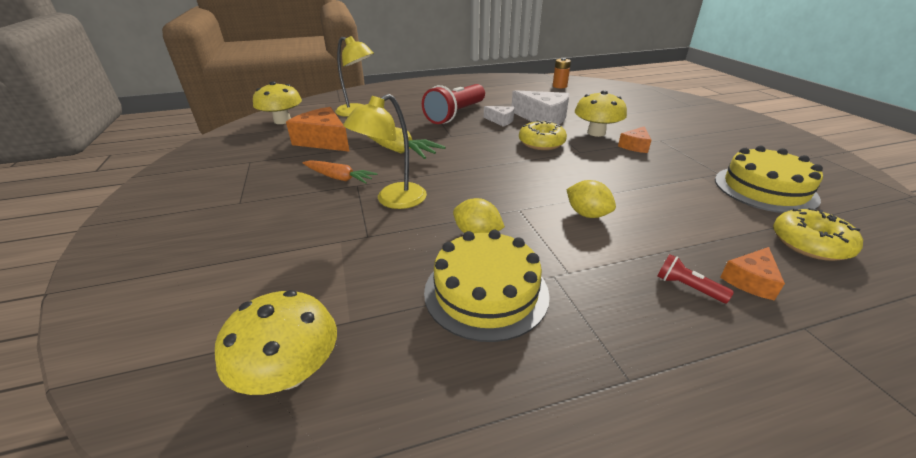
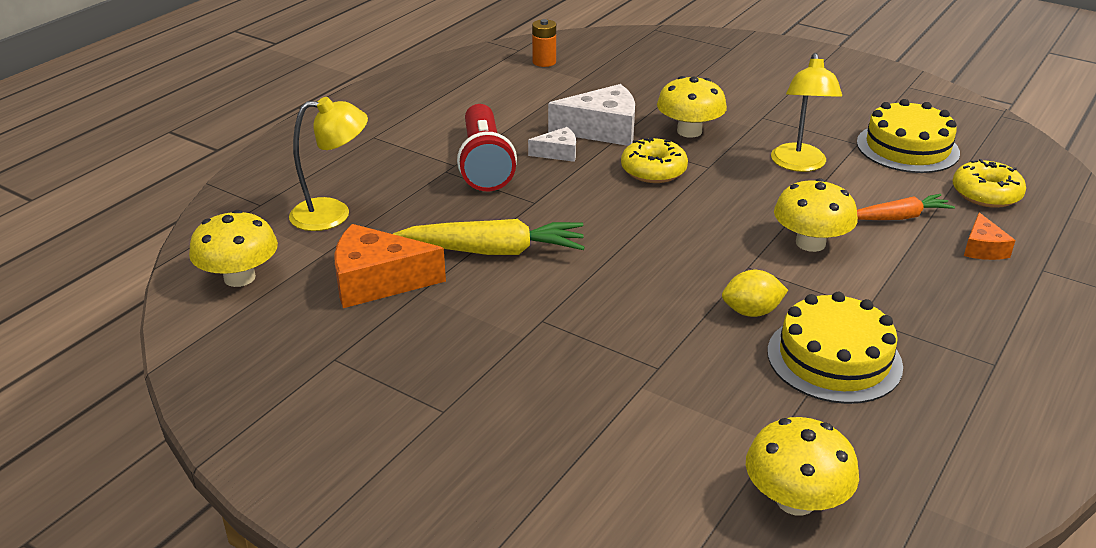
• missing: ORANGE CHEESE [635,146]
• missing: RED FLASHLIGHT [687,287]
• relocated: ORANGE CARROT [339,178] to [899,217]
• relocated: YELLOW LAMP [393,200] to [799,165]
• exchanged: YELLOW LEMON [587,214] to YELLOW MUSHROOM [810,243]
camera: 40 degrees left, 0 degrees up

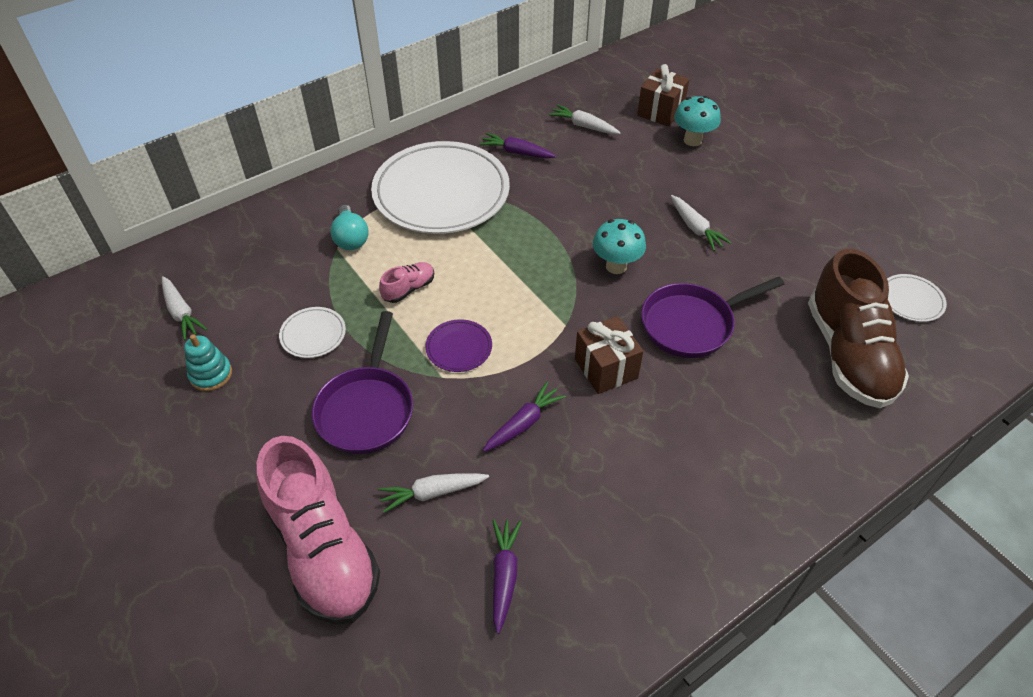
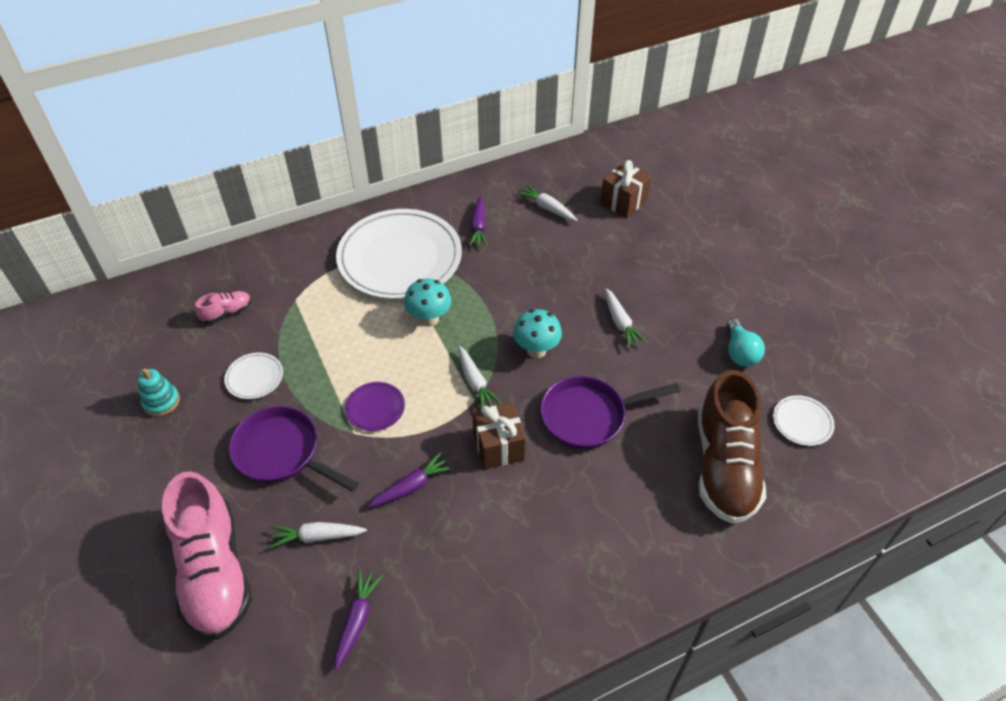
• relocated: WHITE CARROT [181,313] to [475,383]
• relocated: TURQUOISE LIGHT BULB [351,238] to [740,352]
• relocated: PINK SHOE [409,289] to [227,312]
• relocated: TURQUOISE MUSHROOM [692,140] to [429,319]
• spun: PURPLE PAN [366,409] = [282,453] 105 degrees clockwise
• spun: PURPLE CARROT [517,152] = [478,227] 120 degrees counterclockwise
camera: 10 degrees right, 0 degrees up

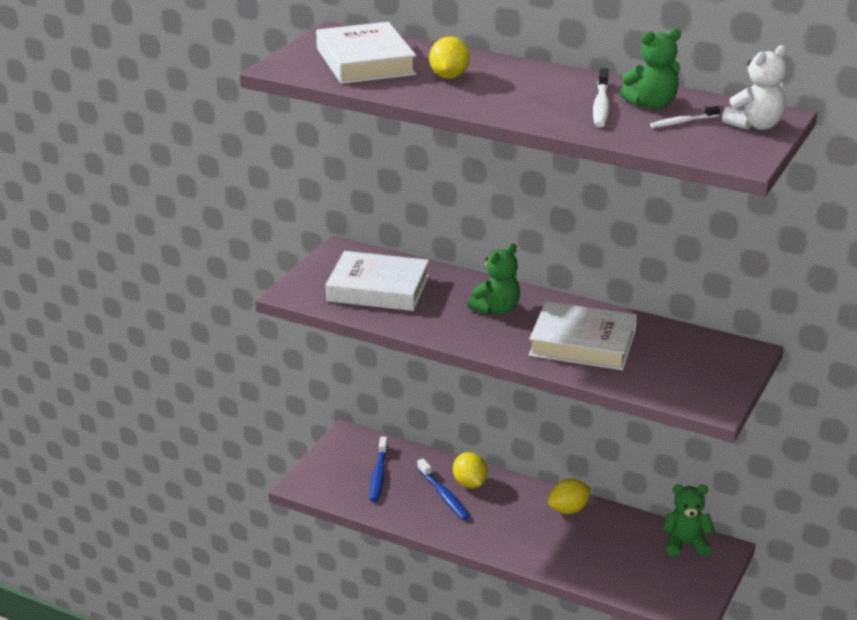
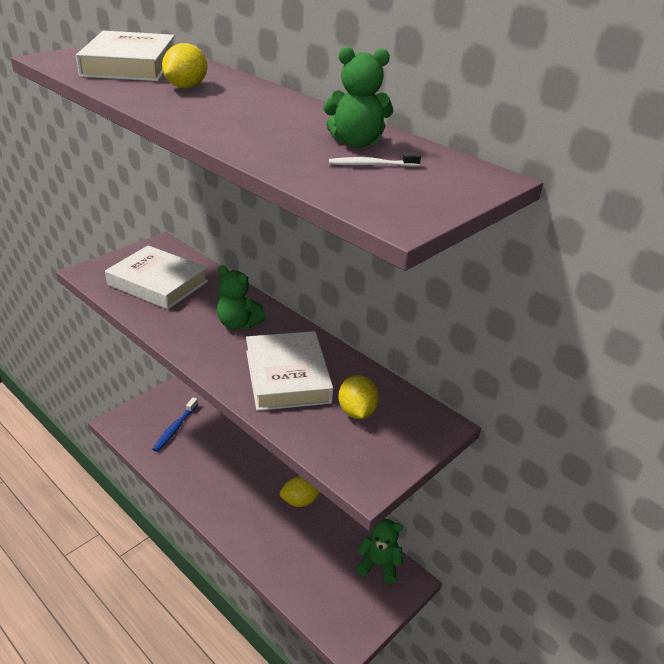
• missing: BLUE TOOTHBRUSH [443,495]
• missing: WHITE TOOTHBRUSH [601,105]
• missing: WHITE TEDDY BEAR [755,125]
• relocated: YELLOW LEMON [470,484] to [357,411]
• spun: GREEN TEDDY BEAR [496,309] = [238,324] 60 degrees clockwise
• spun: WHITE BOOK [582,343] = [287,376] 45 degrees clockwise
camera: 15 degrees right, 5 degrees up

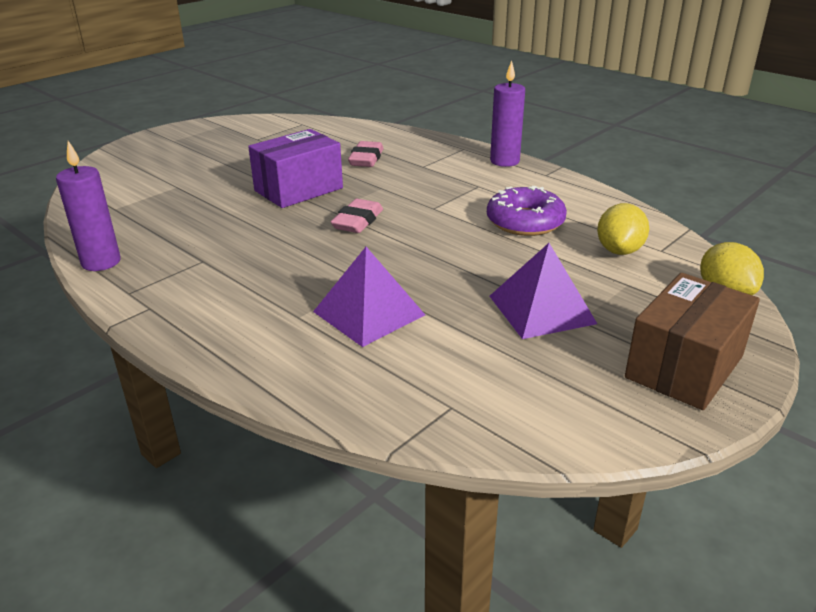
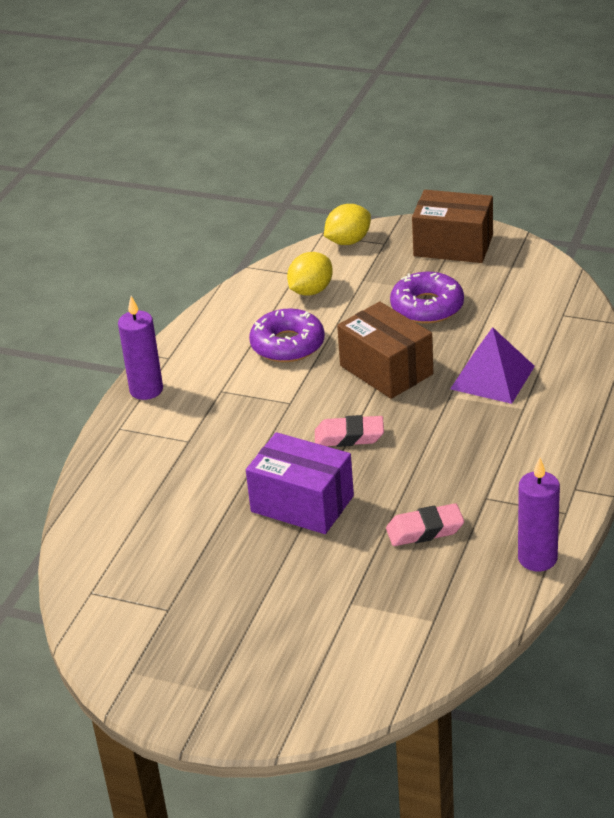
• appeared: BROWN BOX [386,370]
• relocated: PINK ERASER [366,159] to [425,530]
• exchanged: PURPLE PYRAMID [541,309] to PURPLE DONUT [427,307]
• spun: YELLOW LEMON [619,250] = [311,291] 45 degrees counterclockwise
camera: 110 degrees left, 5 degrees up

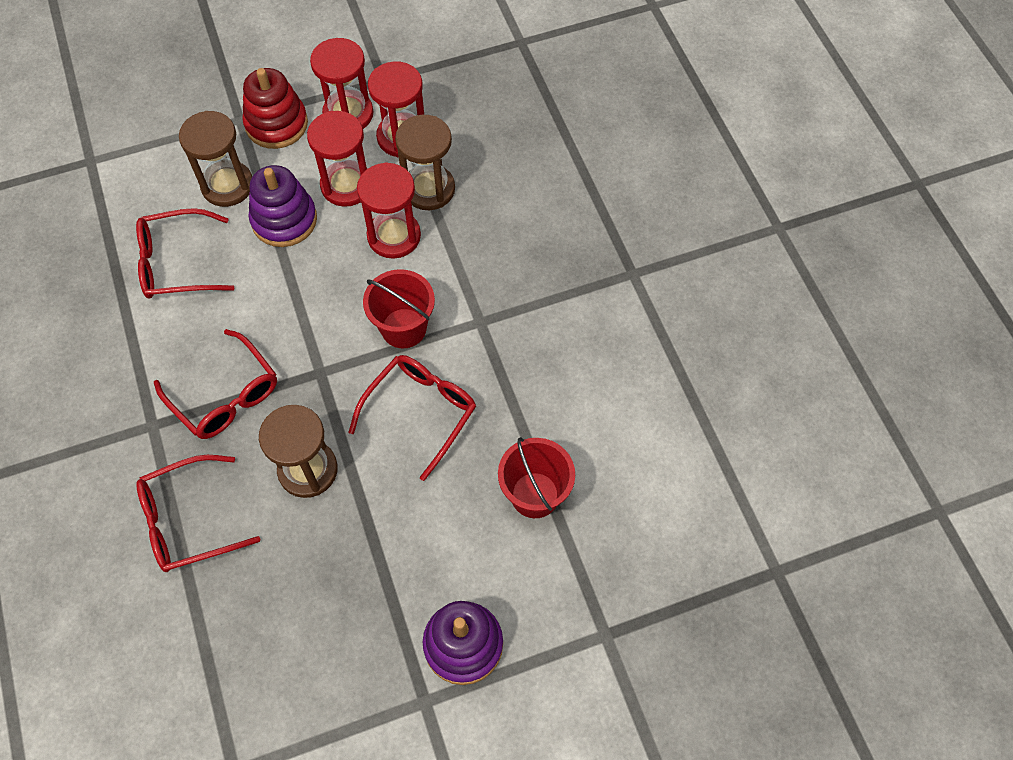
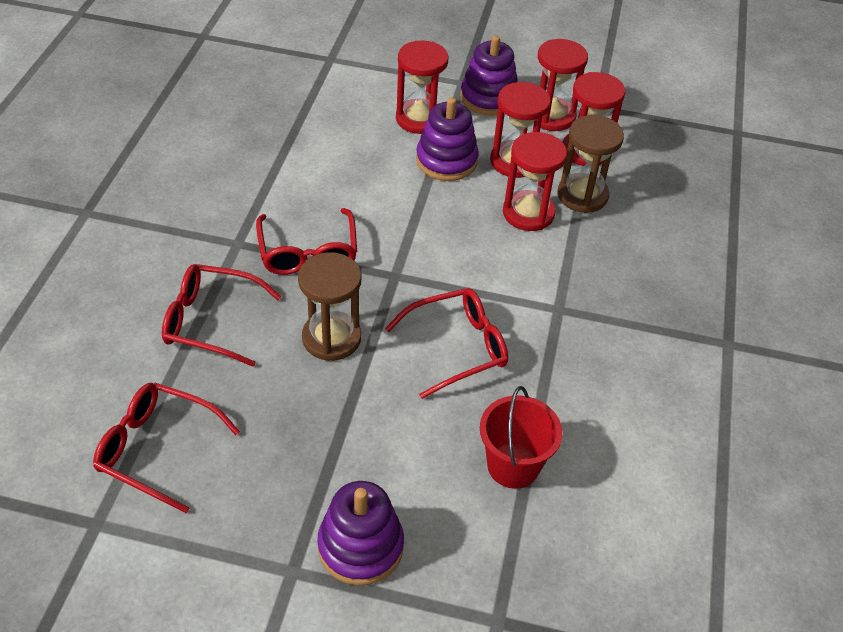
• missing: RED BUCKET [403,328]
• relocated: RED GLASSES [177,263] to [158,450]
• colour: BROWN HOURGLASS [227,185] to RED HOURGLASS [419,119]
• colour: RED STACKING TOY [276,124] to PURPLE STACKING TOY [488,98]
camera: 30 degrees right, 15 degrees down

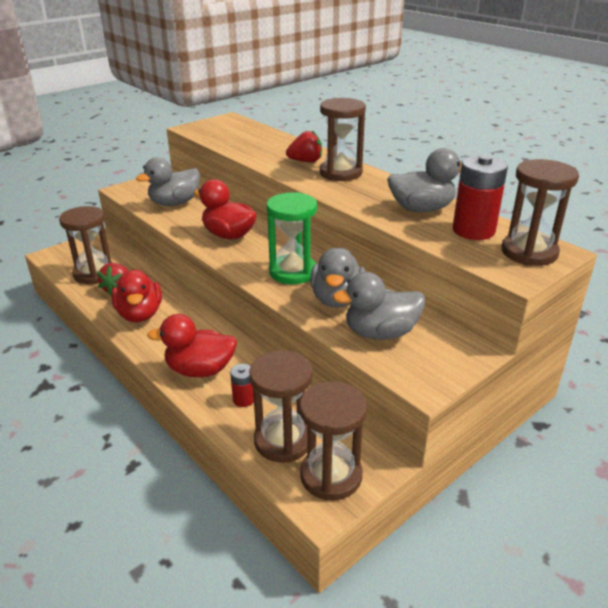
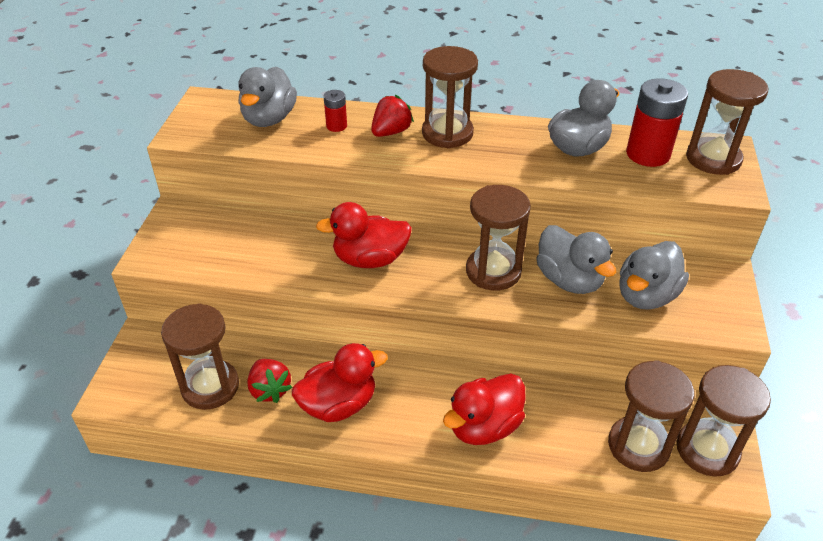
• relocated: GREY DUCK [174,203] to [269,119]
• relocated: RED BATTERY [244,399] to [336,126]
• colour: GREEN HOURGLASS [293,272] to BROWN HOURGLASS [493,271]
• spun: RED DUCK [140,314] = [339,404] 60 degrees counterclockwise
camera: 40 degrees left, 10 degrees up

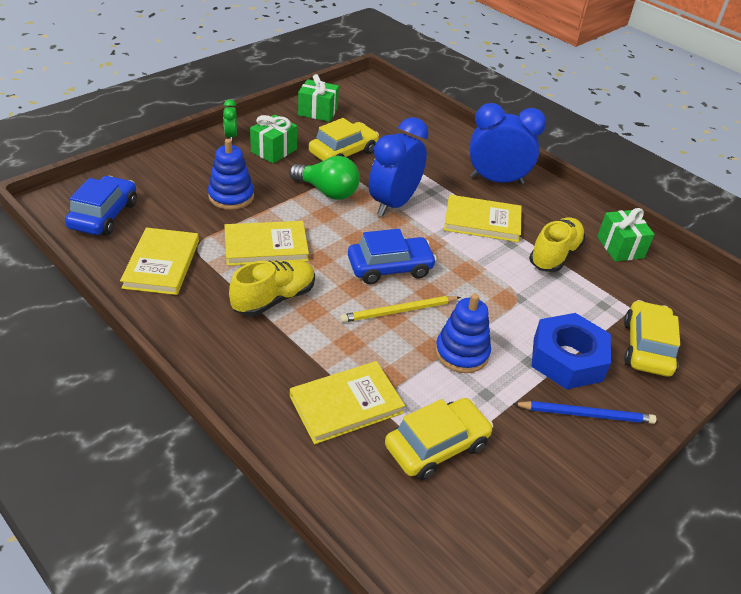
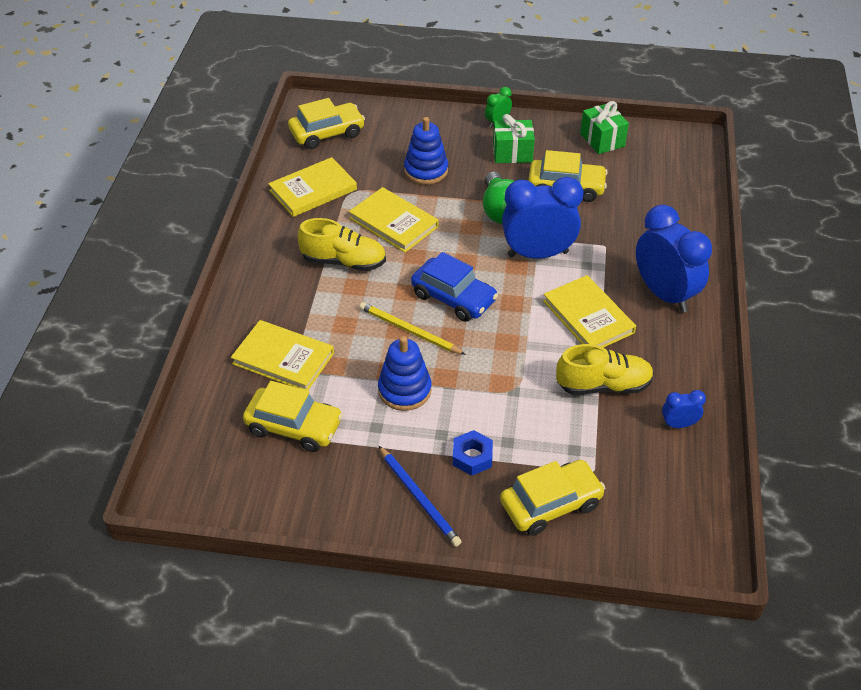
• exchanged: GREEN GIFT [620,247] to BLUE CLOCK [678,424]
• colour: BLUE CAR [104,215] to YELLOW CAR [327,133]
• size: BLUE NUT [567,359] = [472,457] x0.54
camera: 55 degrees right, 5 degrees up

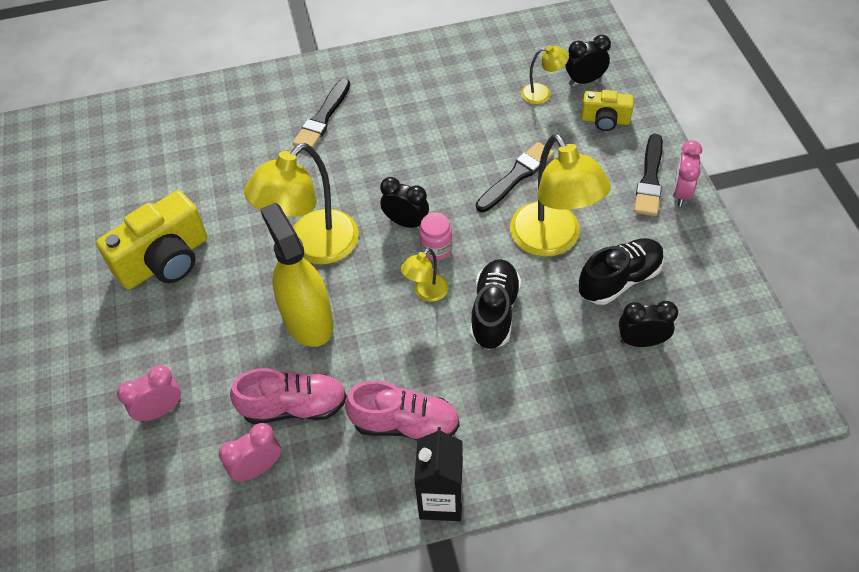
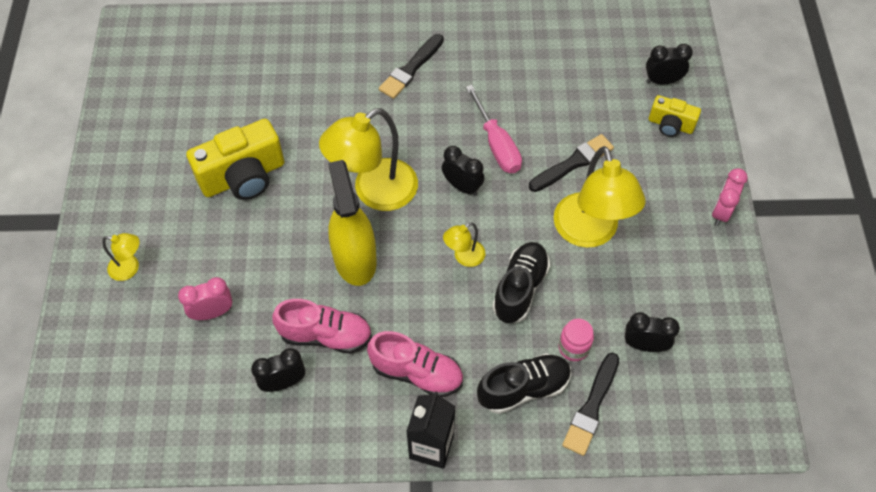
• appeared: PINK SCREWDRIVER [497,144]
• relocated: PINK JAR [436,249] to [573,347]
• relocated: YELLOW LAMP [542,93] to [130,268]
• relocated: BLACK SHOE [619,280] to [523,388]
• relocated: BLACK BRUSH [650,178] to [591,406]
• colour: PINK CLOCK [258,468] to BLACK CLOCK [283,382]
camera: 10 degrees right, 5 degrees up

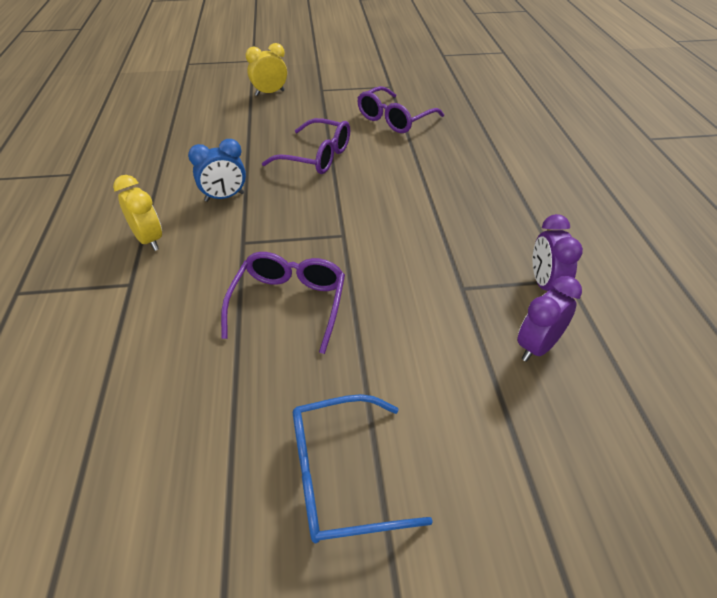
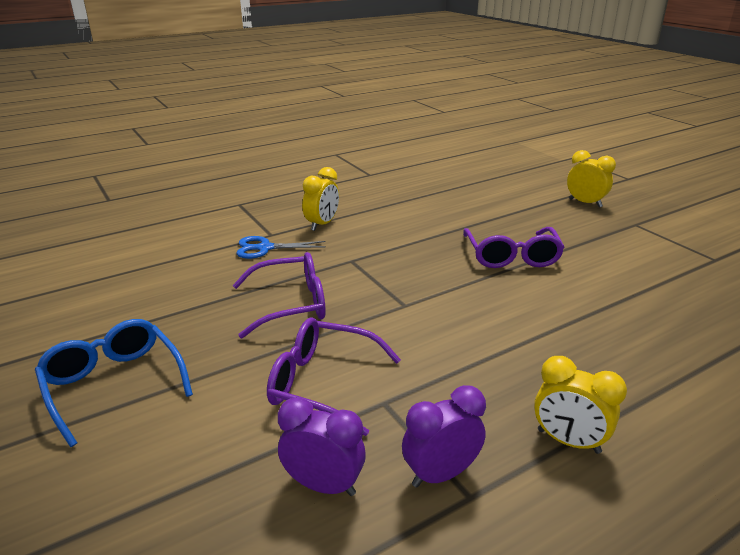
• missing: BLUE CLOCK [224,197]
• appeared: BLUE SCISSORS [264,248]
• appeared: YELLOW CLOCK [568,441]
• relocated: PURPLE GLASSES [394,119] to [322,383]
camera: 65 degrees right, 15 degrees down

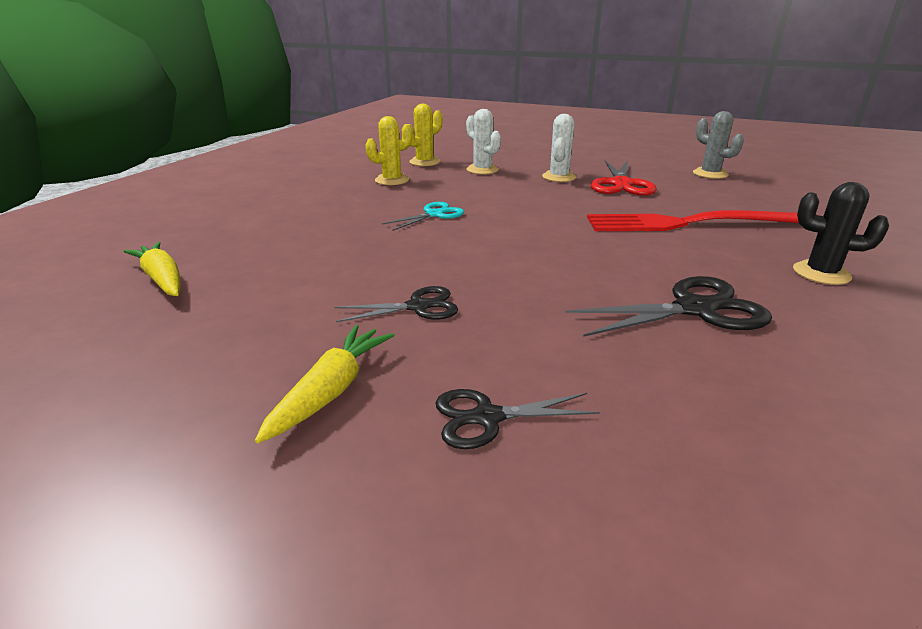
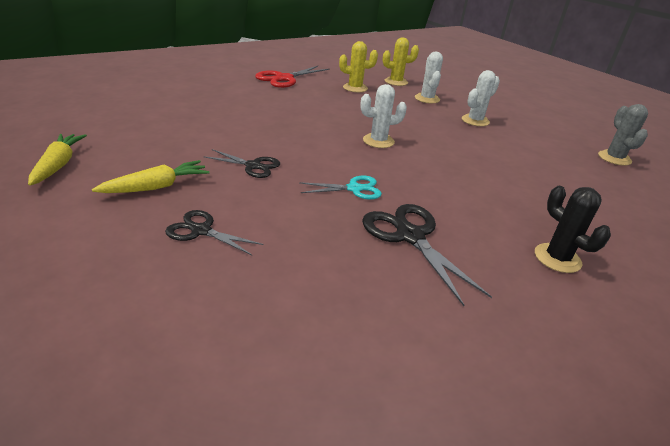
• missing: RED FORK [694,223]
• appeared: WHITE CACTUS [378,141]
• relocated: YELLOW CARROT [162,279] to [58,165]
• relocated: TURQUOISE SCISSORS [434,214] to [354,189]
• relocated: RED SCISSORS [621,184] to [284,78]
• spun: BLACK SCISSORS [695,309] = [410,236] 135 degrees counterclockwise
camera: 30 degrees right, 5 degrees up

